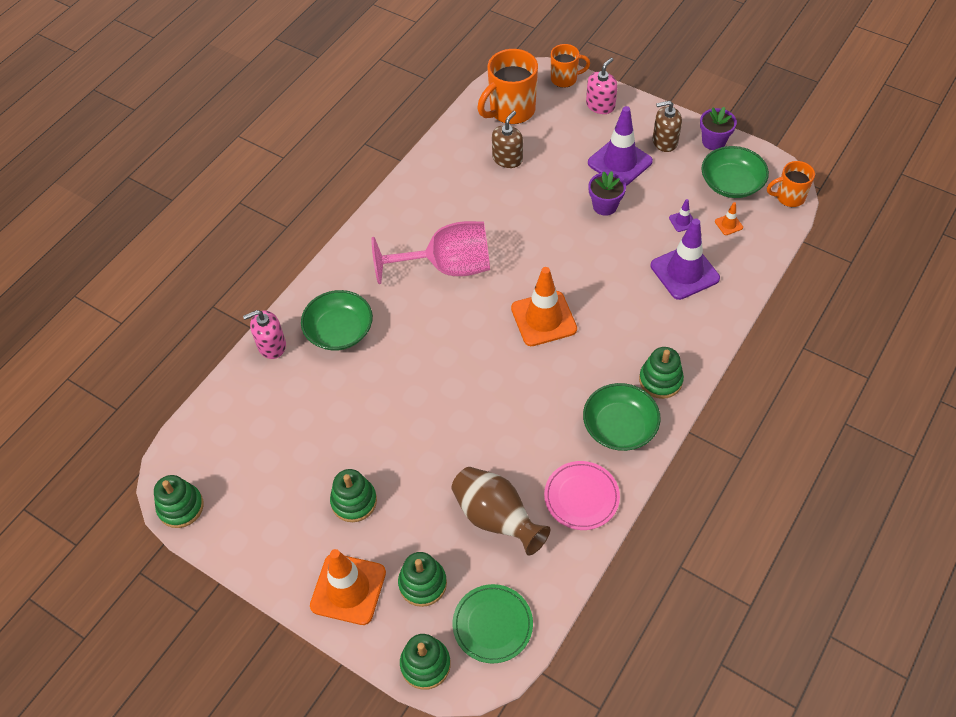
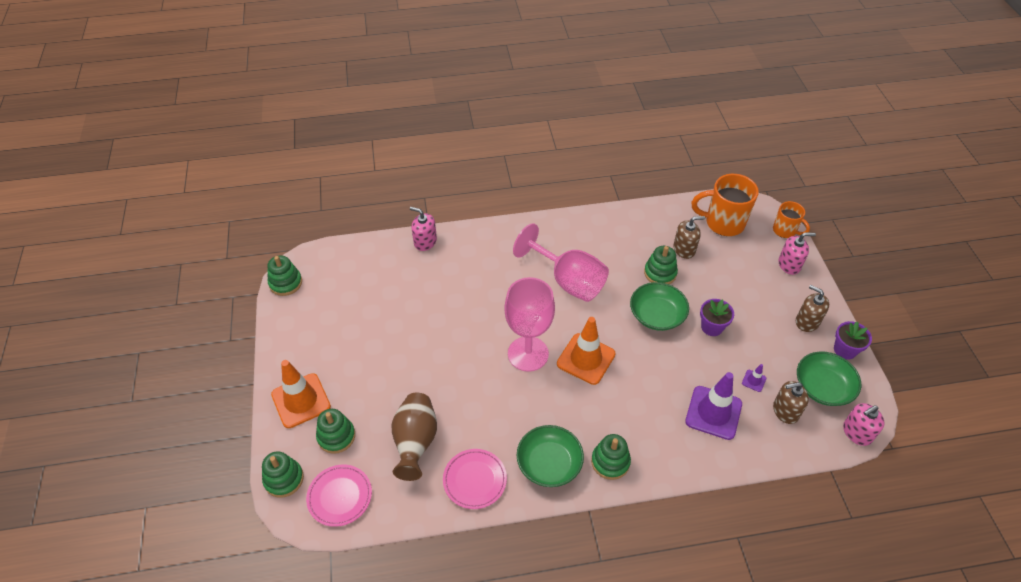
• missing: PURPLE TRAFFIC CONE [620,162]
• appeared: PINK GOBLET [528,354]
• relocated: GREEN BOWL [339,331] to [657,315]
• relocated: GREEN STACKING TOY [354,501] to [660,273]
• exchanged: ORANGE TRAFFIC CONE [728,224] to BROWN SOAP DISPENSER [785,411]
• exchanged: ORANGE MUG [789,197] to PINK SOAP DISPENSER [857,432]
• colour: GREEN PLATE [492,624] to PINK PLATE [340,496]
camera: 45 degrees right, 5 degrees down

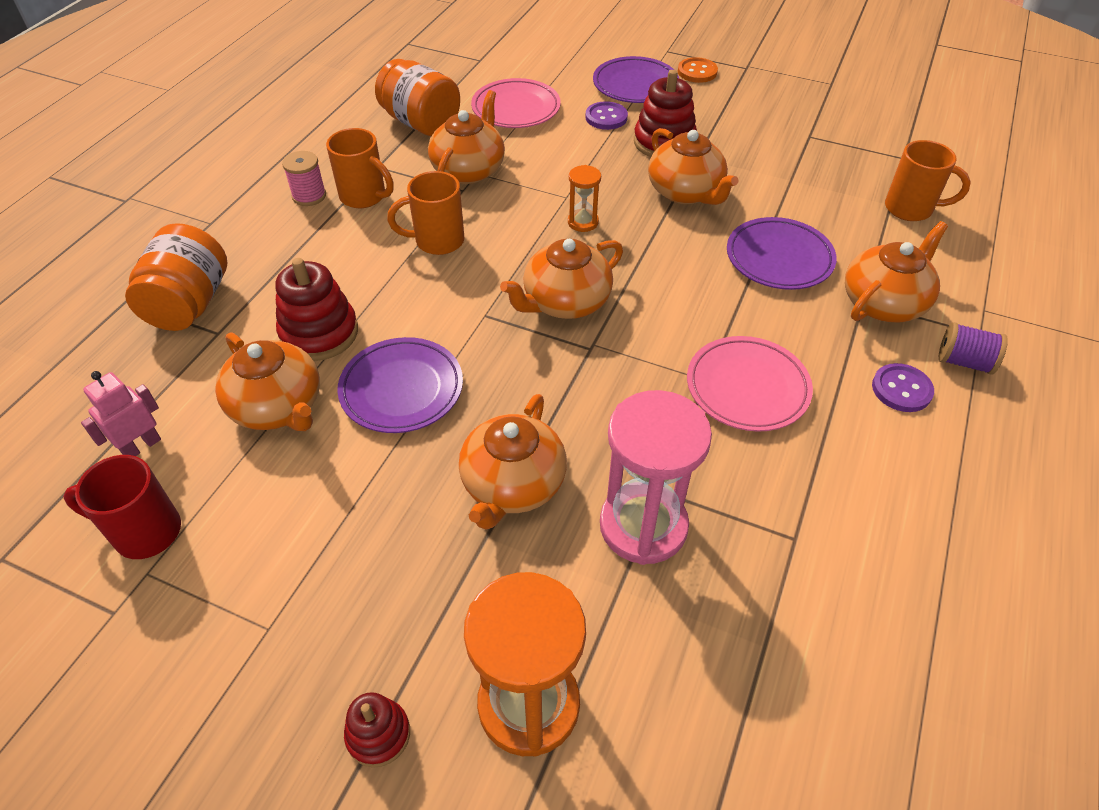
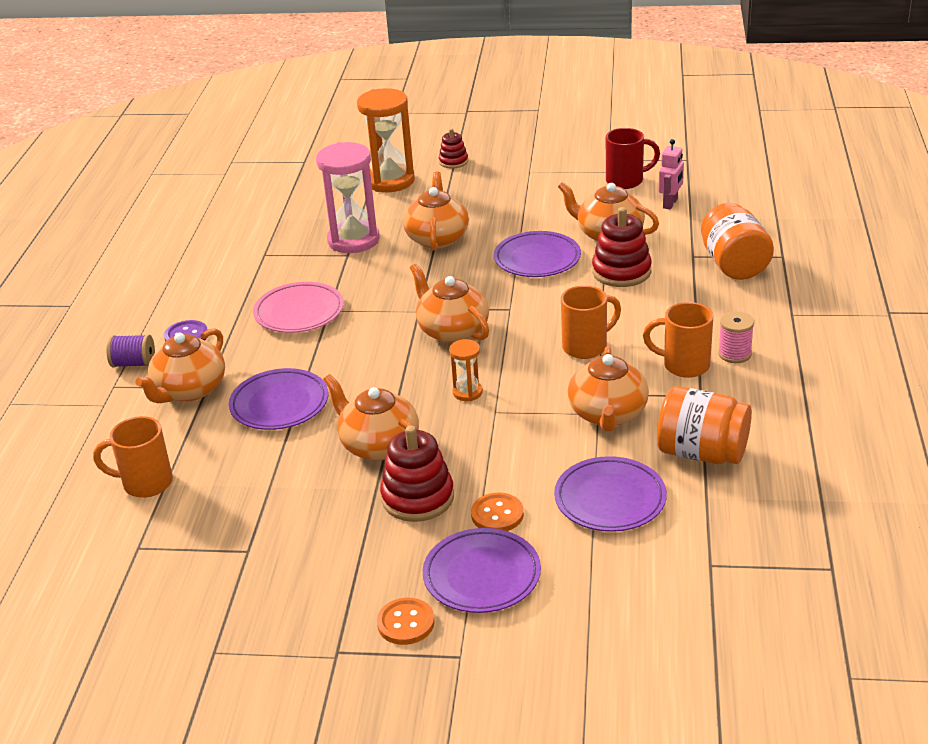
• colour: PINK PLATE [516,108] to PURPLE PLATE [610,499]
• colour: PURPLE BUTTON [606,117] to ORANGE BUTTON [497,514]
• spun: ORANGE TEAPOT [565,302] = [452,330] 75 degrees counterclockwise
camera: 165 degrees right, 15 degrees down

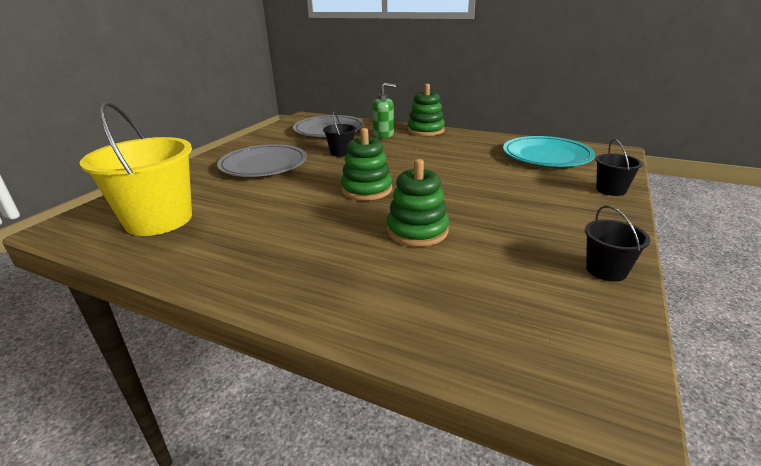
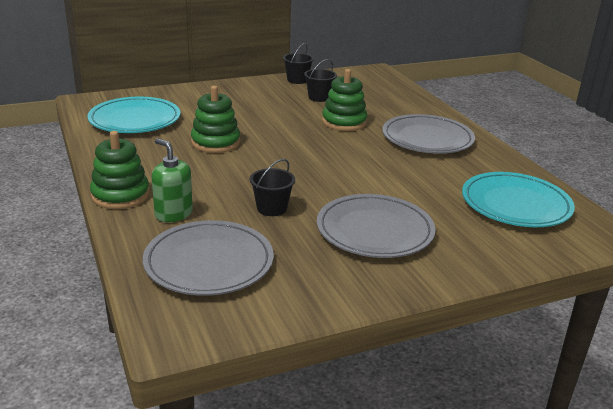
• appeared: GREY PLATE [427,139]
• relocated: GREEN STACKING TOY [366,190] to [215,142]
• relocated: BLACK BUCKET [611,190] to [319,97]
• exchanged: YELLOW BUCKET [159,220] to TURQUOISE PLATE [515,204]
camera: 140 degrees left, 0 degrees up

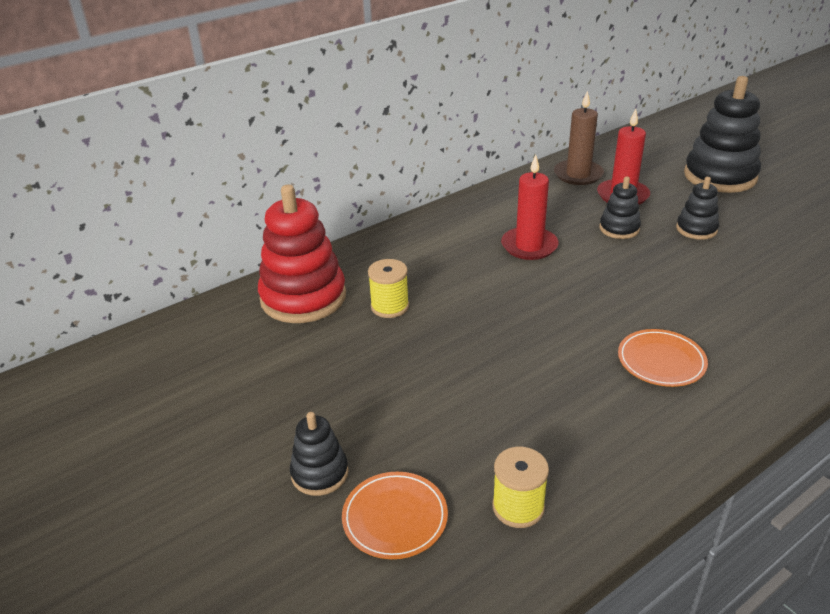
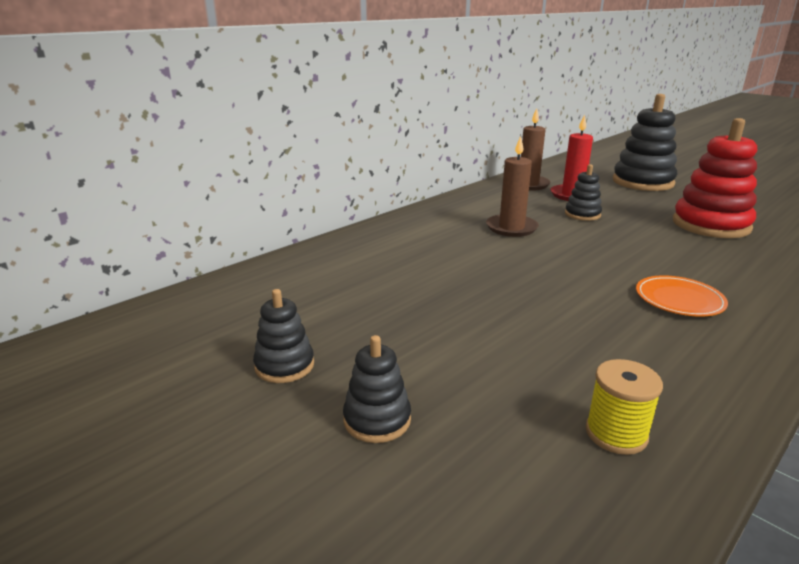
• missing: ORANGE PLATE [395,517]
• missing: YELLOW SPOOL [390,306]
• relocated: RED STACKING TOY [303,297] to [710,225]
• relocated: BLACK STACKING TOY [696,229] to [284,365]
• colour: RED CANDLE [529,246] to BROWN CANDLE [511,228]
camera: 10 degrees left, 10 degrees down

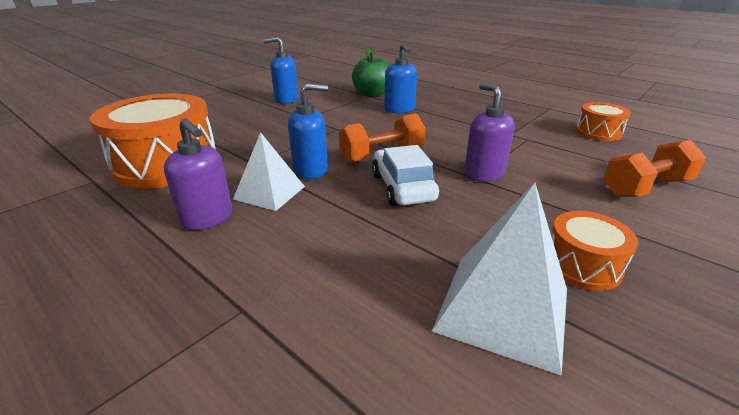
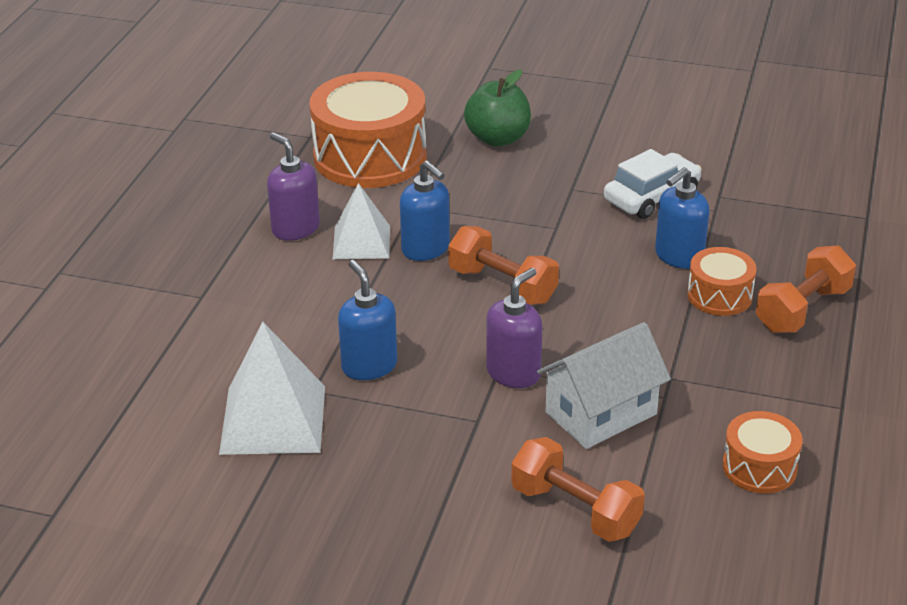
• appeared: WHITE HOUSE [601,413]
• appeared: ORANGE DUMBBELL [802,310]
• relocated: BLUE SOAP DISPENSER [286,100] to [369,366]
• relocated: GREEN APPLE [372,94] to [498,138]
• relocated: WHITE CAR [402,187] to [651,197]
• relocated: ORANGE DRUM [582,265] to [719,295]
• spun: PURPLE SOAP DISPENSER [208,218] = [295,228] 120 degrees clockwise
camera: 65 degrees right, 5 degrees up

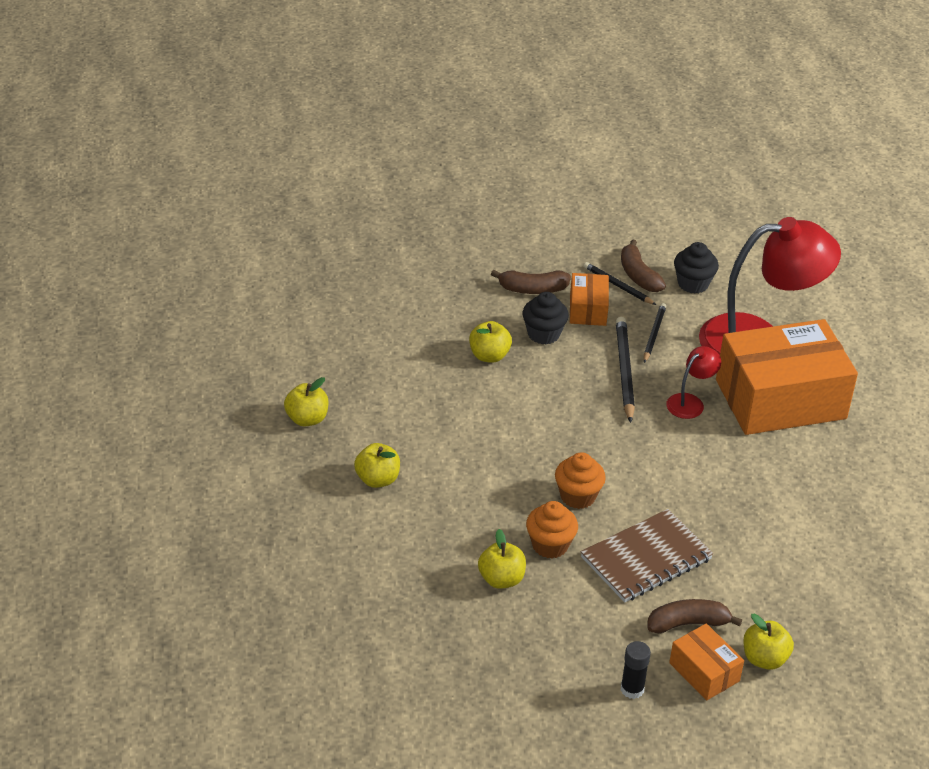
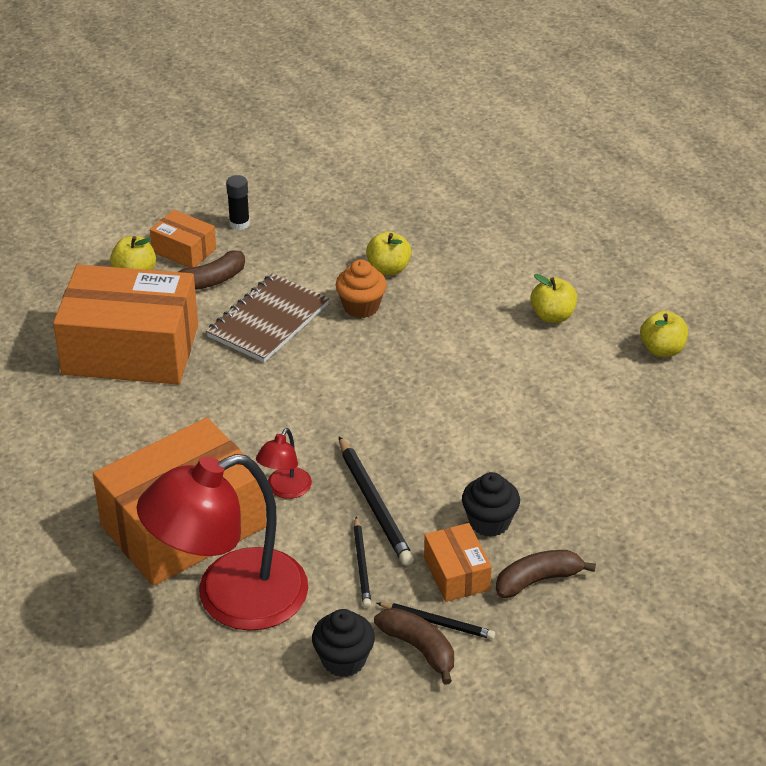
• missing: YELLOW APPLE [489,356]
• missing: ORANGE CUPCAKE [577,496]
• appeared: ORANGE BOX [130,350]
camera: 160 degrees right, 0 degrees up

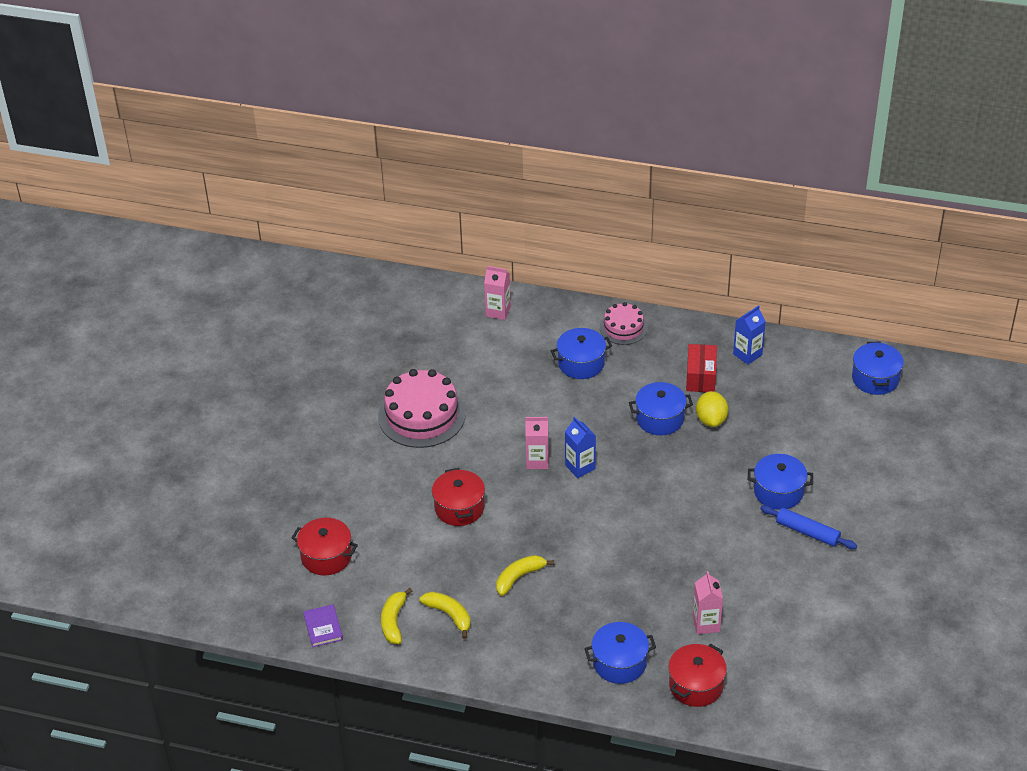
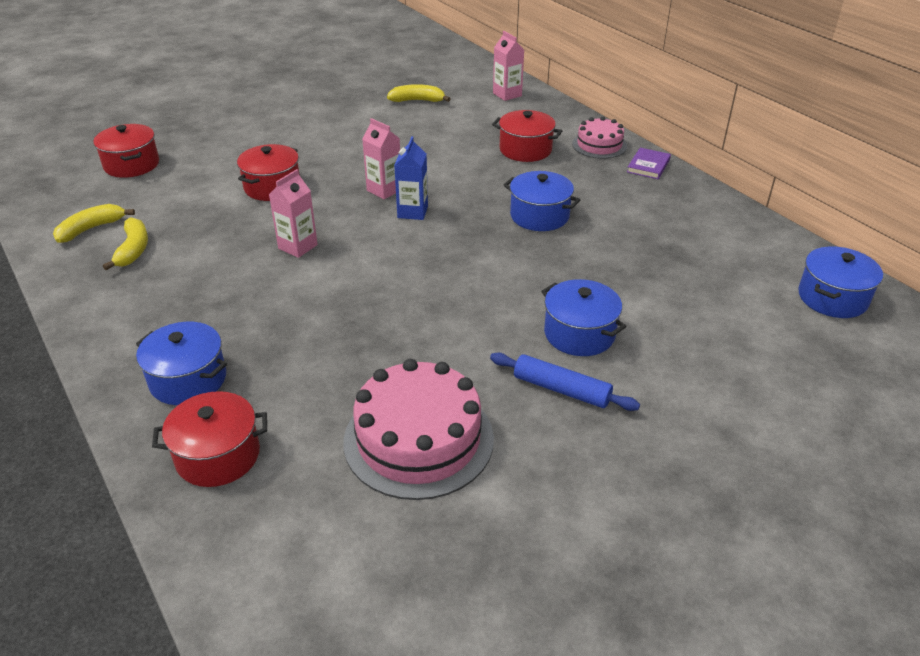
• missing: RED BOX [700,377]
• missing: YELLOW LEMON [711,420]
• missing: BLUE CARTON [747,354]
• relocated: PURPLE BOOK [323,627] to [648,166]
• relocated: PINK CAKE [422,415] to [418,439]
• relocated: YELLOW BANANA [519,577] to [417,100]
• relocated: PINK CARTON [706,624] to [298,247]
• colour: BLUE POT [581,363] to RED POT [525,150]
• spun: BLUE ROLLING PIN [807,532] = [561,389] 45 degrees counterclockwise
camera: 40 degrees right, 5 degrees down

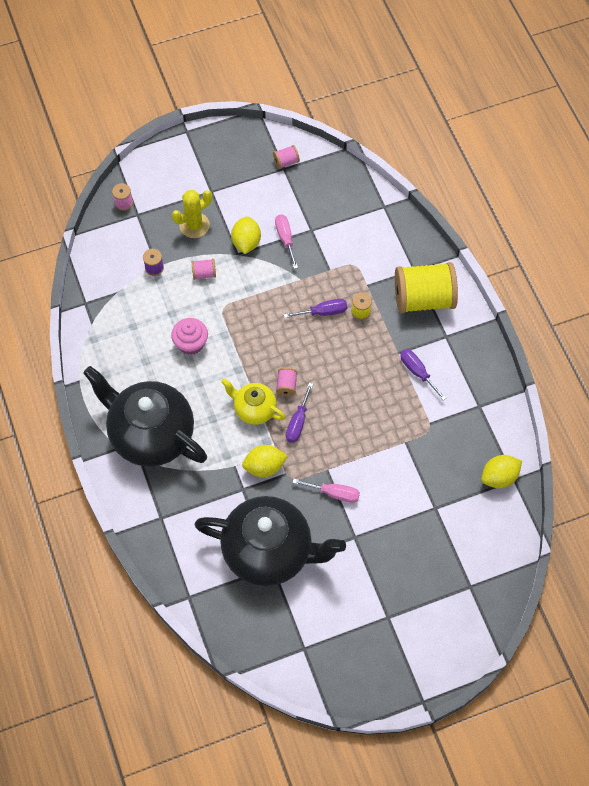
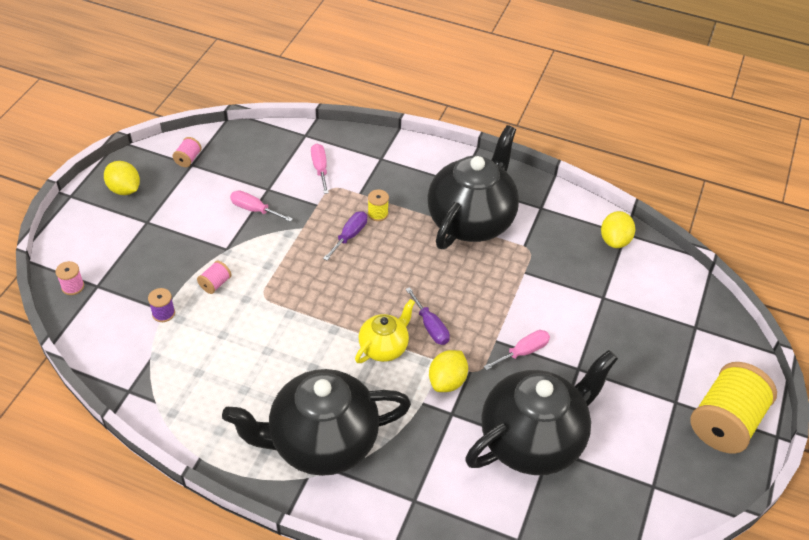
• missing: PINK CUPCAKE [191,343]
• missing: YELLOW CACTUS [194,225]
• missing: PINK SPOOL [286,386]
• appeared: PINK SCREWDRIVER [320,168]
• relocated: YELLOW LEMON [246,242] to [124,189]
• relocated: YELLOW SPOOL [423,299] to [725,422]
• exchanged: PURPLE SCREWDRIVER [417,372] to BLACK TEAPOT [471,220]
• spun: YELLOW TEAPOT [254,409] = [384,347] 150 degrees clockwise
camera: 50 degrees left, 15 degrees down

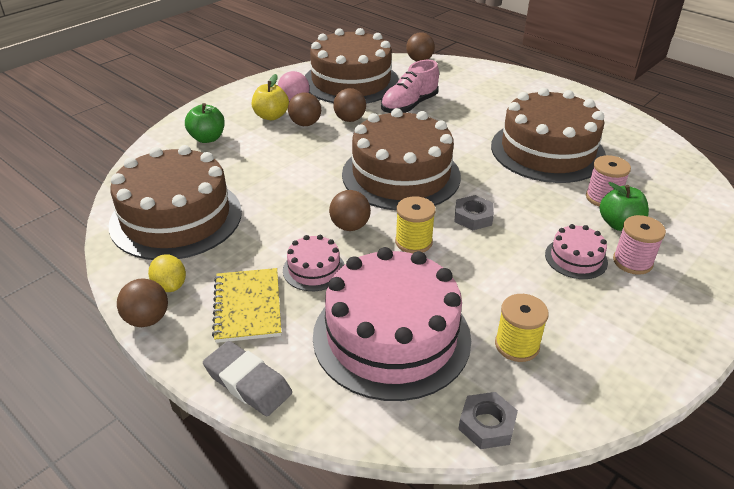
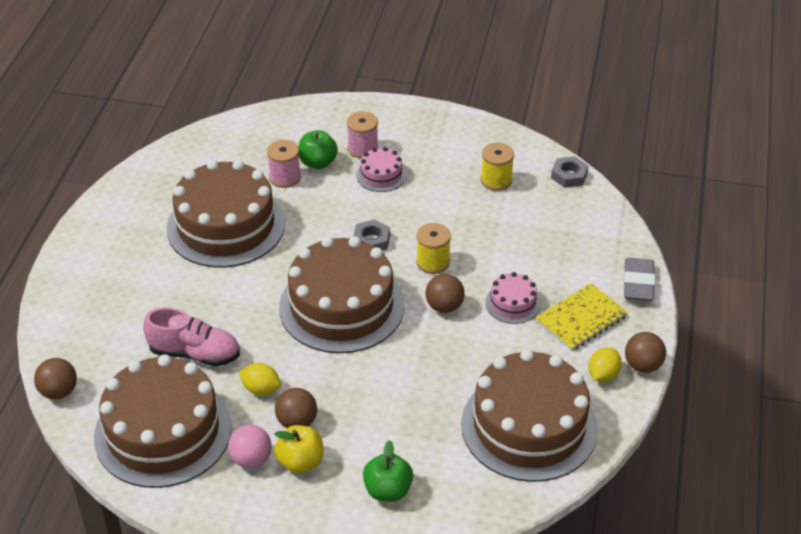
• missing: PINK CAKE [391,336]
• exchanged: BROWN BALL [349,119] to YELLOW LEMON [261,389]
camera: 120 degrees left, 5 degrees up

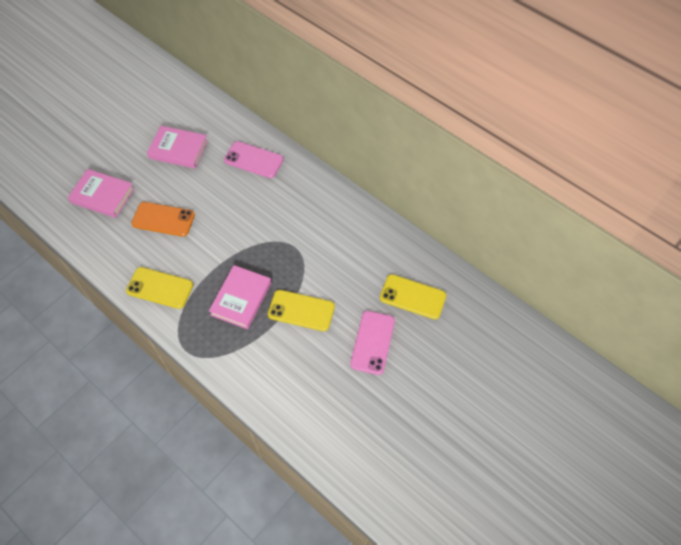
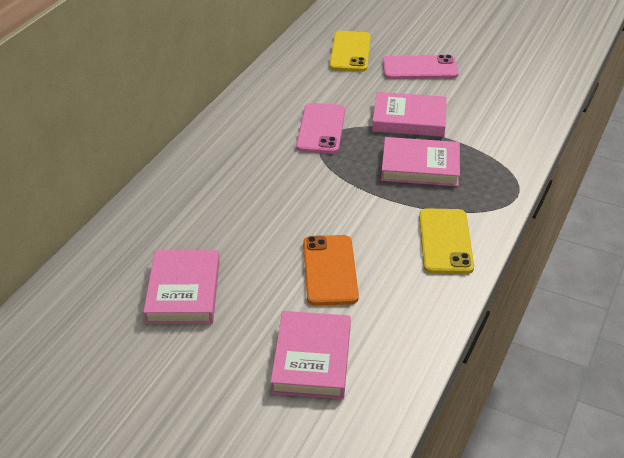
• relocated: PINK PHONE [253,160] to [321,129]
• exchanged: YELLOW PHONE [301,310] to PINK BOOK [409,119]
camera: 105 degrees left, 20 degrees down

